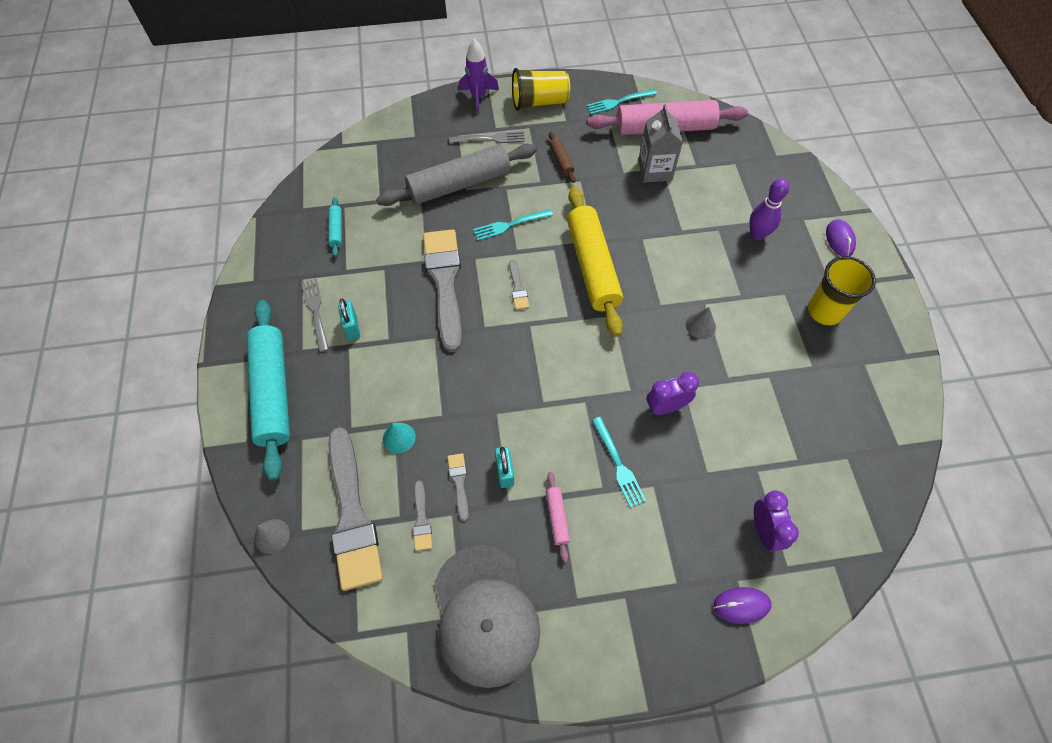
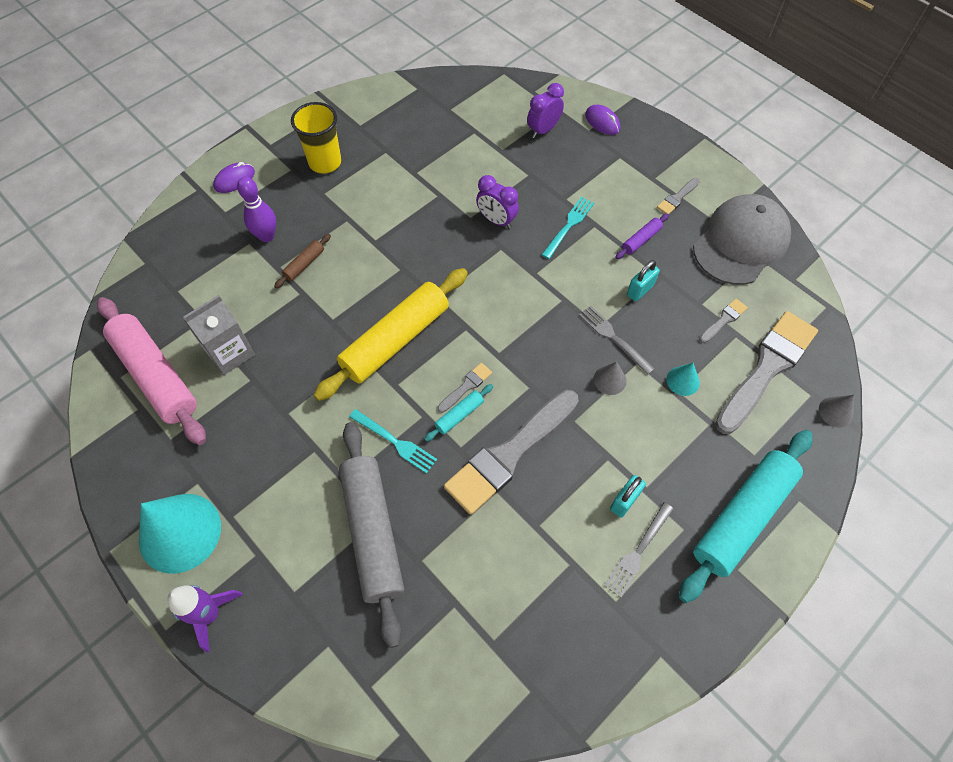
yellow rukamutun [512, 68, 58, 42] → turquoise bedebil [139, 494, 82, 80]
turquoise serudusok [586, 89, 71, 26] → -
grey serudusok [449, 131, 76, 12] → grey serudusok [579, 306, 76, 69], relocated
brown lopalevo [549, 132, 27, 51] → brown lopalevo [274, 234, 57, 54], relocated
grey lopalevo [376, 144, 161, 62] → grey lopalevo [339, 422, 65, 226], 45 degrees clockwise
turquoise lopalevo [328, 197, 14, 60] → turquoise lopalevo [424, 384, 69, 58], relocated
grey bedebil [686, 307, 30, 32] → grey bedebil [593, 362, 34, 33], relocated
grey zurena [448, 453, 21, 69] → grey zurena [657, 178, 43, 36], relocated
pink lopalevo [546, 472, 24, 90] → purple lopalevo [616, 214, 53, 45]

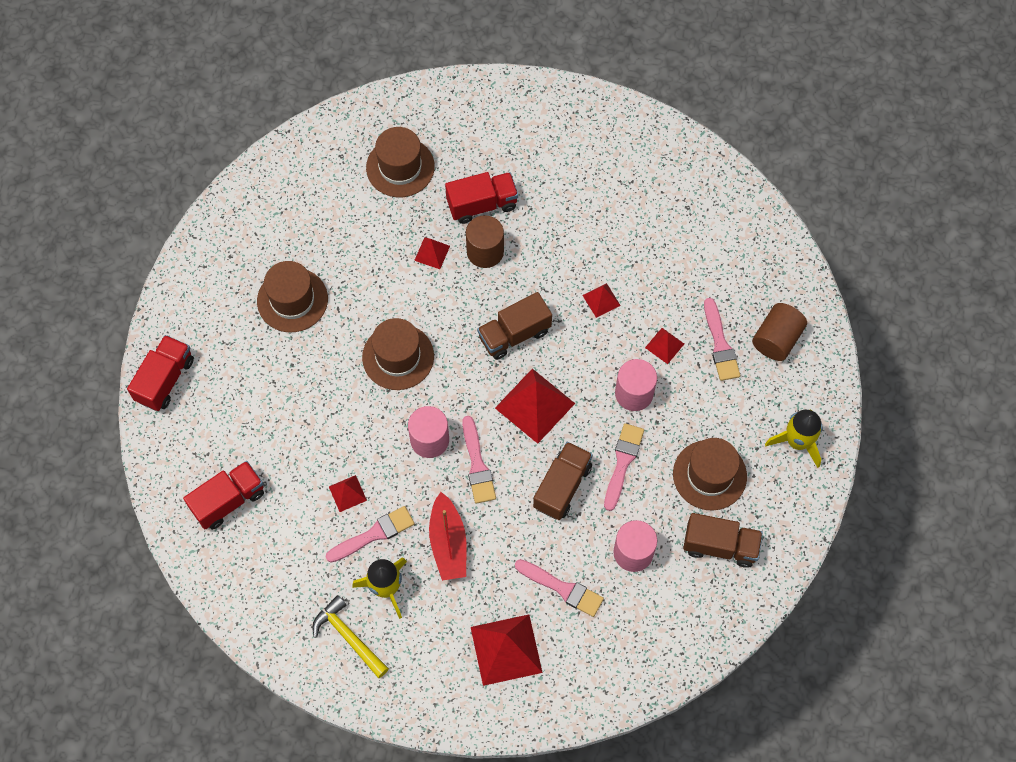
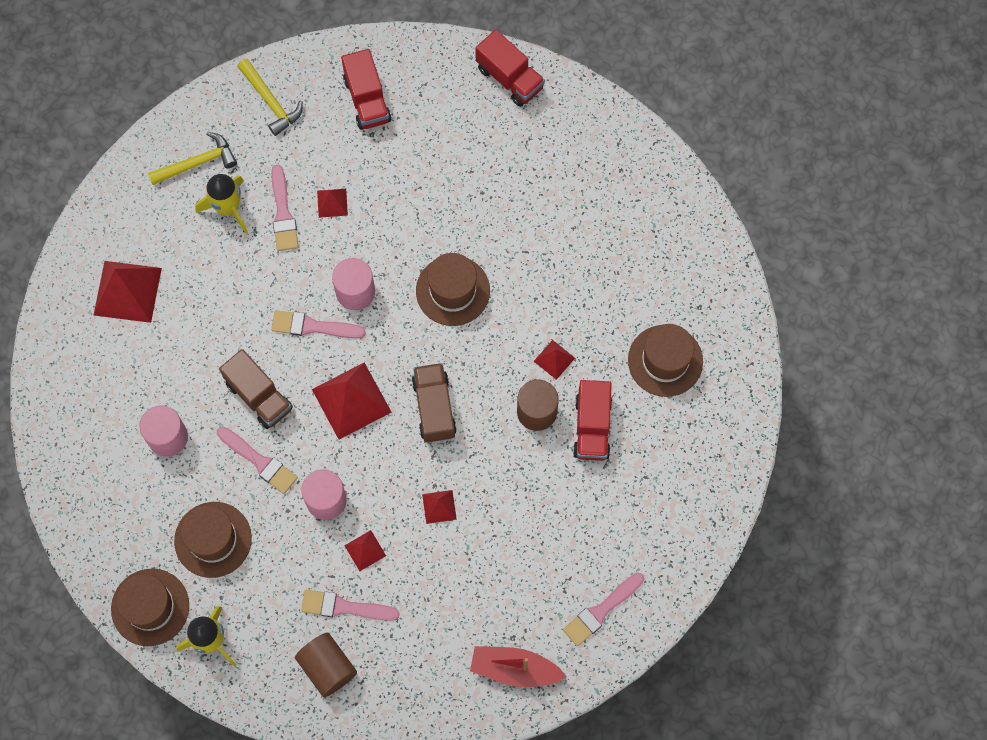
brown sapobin [257, 261, 71, 71] → brown sapobin [111, 569, 78, 77], relocated
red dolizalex [429, 492, 38, 89] → red dolizalex [470, 646, 97, 41], relocated
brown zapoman [683, 513, 80, 55] → -
pink zurena [515, 559, 89, 58] → pink zurena [563, 573, 81, 73], relocated
- → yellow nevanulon [237, 58, 66, 78]

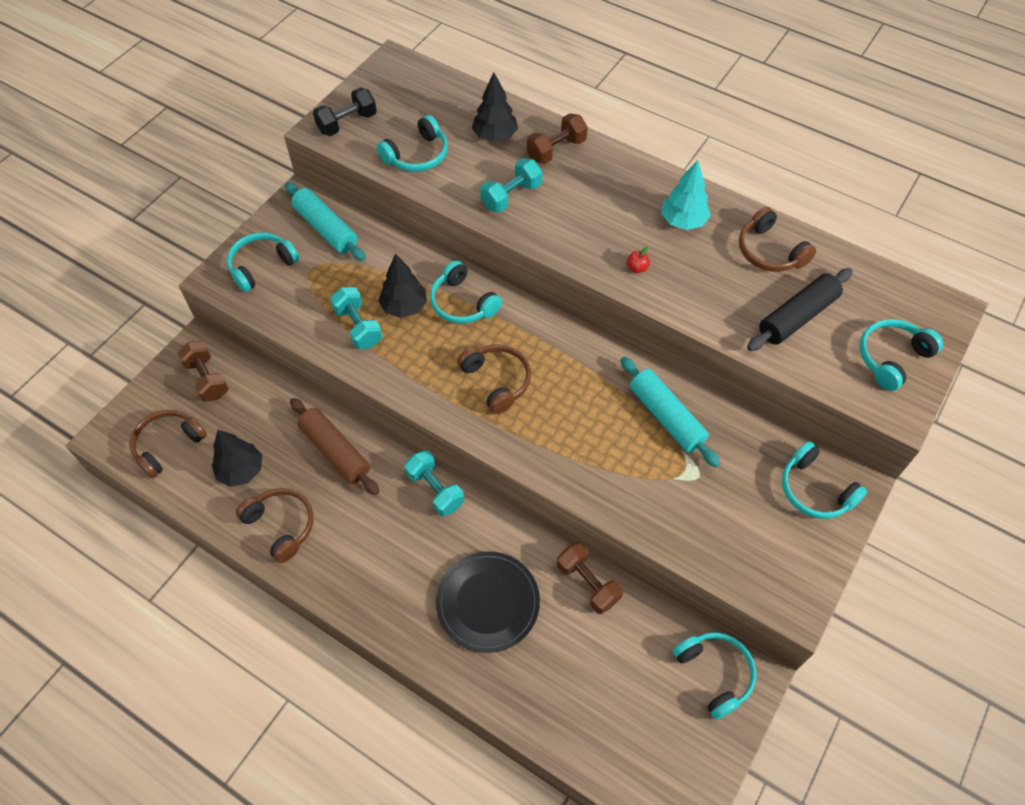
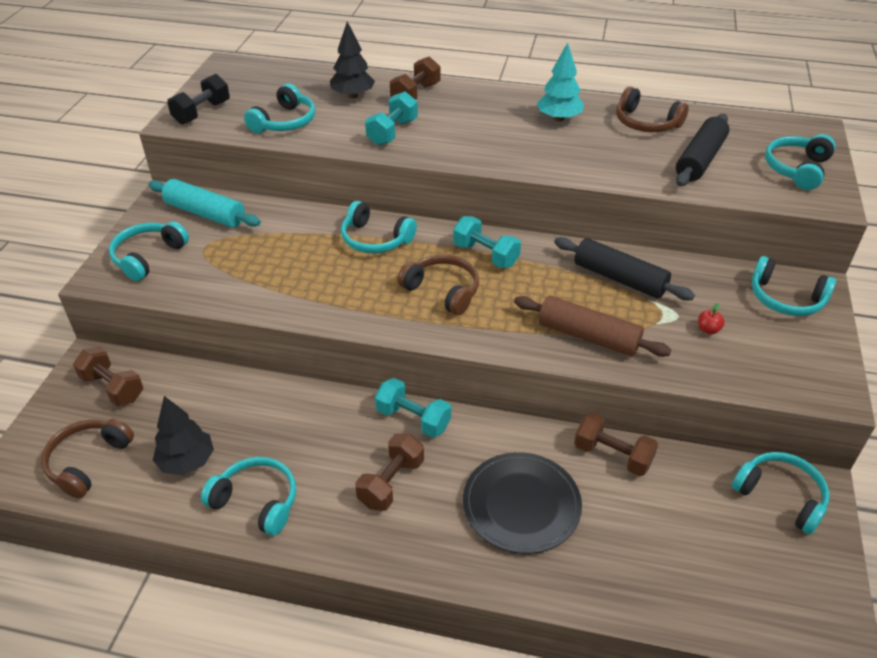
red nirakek [627, 247, 23, 26] → red nirakek [698, 303, 27, 31], relocated
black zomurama [378, 253, 49, 65] → -
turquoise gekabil [330, 287, 52, 62] → turquoise gekabil [453, 216, 68, 52], relocated
turquoise lopalevo [620, 357, 100, 110] → black lopalevo [554, 237, 141, 64]
brown lopalevo [290, 398, 89, 97] → brown lopalevo [514, 296, 157, 61], relocated
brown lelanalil [236, 488, 77, 75] → turquoise lelanalil [201, 457, 95, 79]
- → brown gekabil [355, 433, 69, 78]

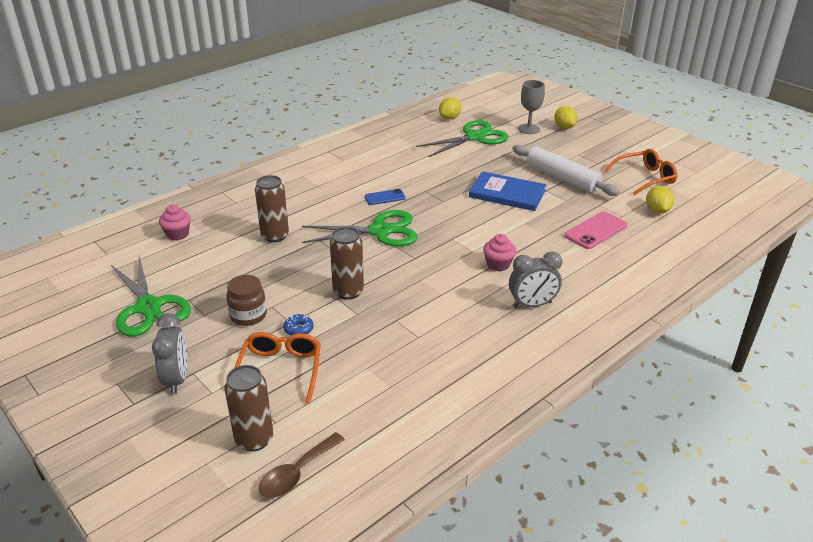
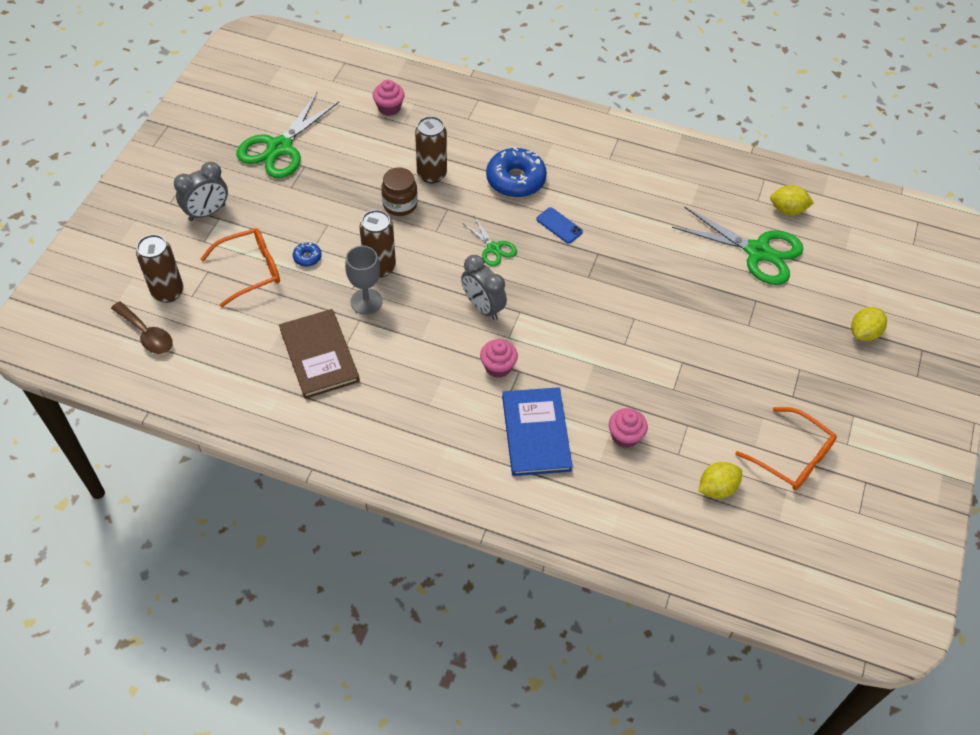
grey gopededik [518, 80, 27, 54] → grey gopededik [345, 246, 38, 69], relocated
white lopalevo [512, 145, 108, 51] → -
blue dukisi [469, 171, 78, 40] → blue dukisi [502, 387, 71, 89], relocated
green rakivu [302, 210, 116, 36] → green rakivu [462, 216, 55, 50], x0.52
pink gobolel [564, 211, 63, 38] → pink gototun [609, 408, 39, 40]
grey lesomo [509, 251, 53, 57] → grey lesomo [461, 255, 46, 65], relocated
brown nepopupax [226, 275, 41, 51] → brown nepopupax [381, 167, 37, 49], relocated
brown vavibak [259, 432, 86, 66] → brown vavibak [111, 301, 62, 53], 150 degrees counterclockwise
- → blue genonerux [486, 147, 61, 50]
- → brown dukisi [279, 309, 81, 90]

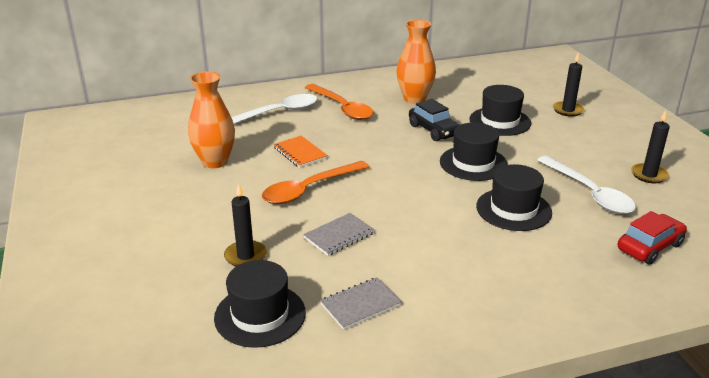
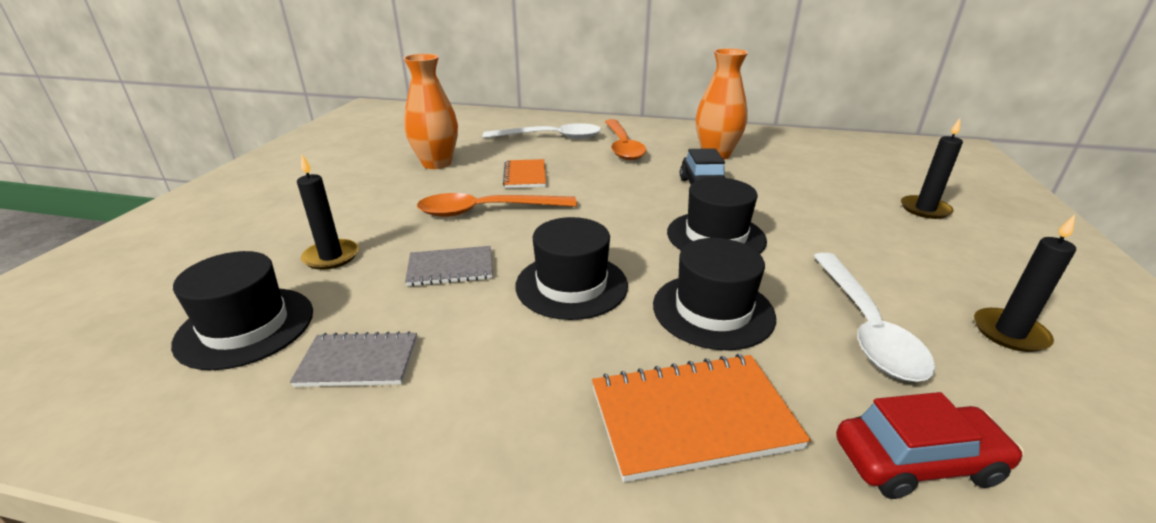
black sapobin [469, 85, 62, 51] → black sapobin [515, 217, 113, 103], relocated
- → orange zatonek [592, 354, 219, 128]

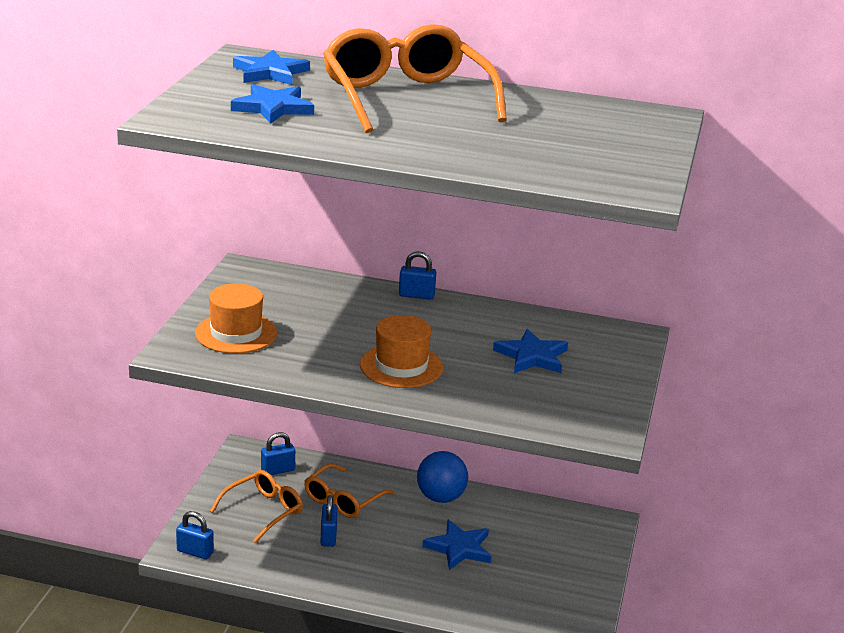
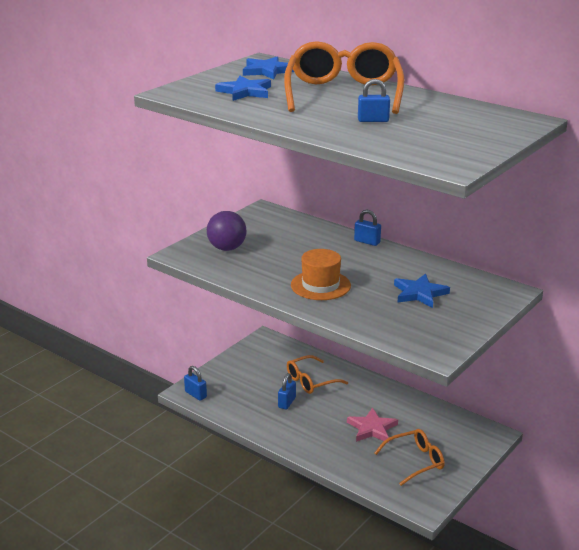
orange sapobin [195, 283, 82, 71] → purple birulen [207, 211, 39, 40]
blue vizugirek [261, 432, 34, 43] → blue vizugirek [358, 79, 32, 43], relocated
blue birulen [417, 451, 51, 52] → -
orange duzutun [210, 470, 93, 73] → orange duzutun [375, 429, 70, 57], relocated
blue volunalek [422, 519, 69, 51] → pink volunalek [347, 407, 51, 36]

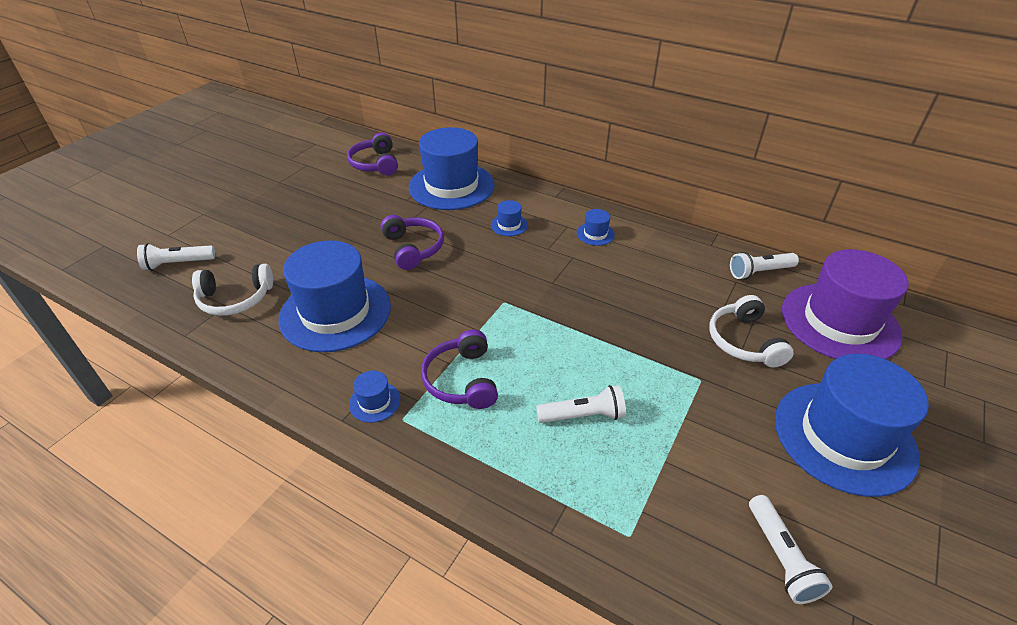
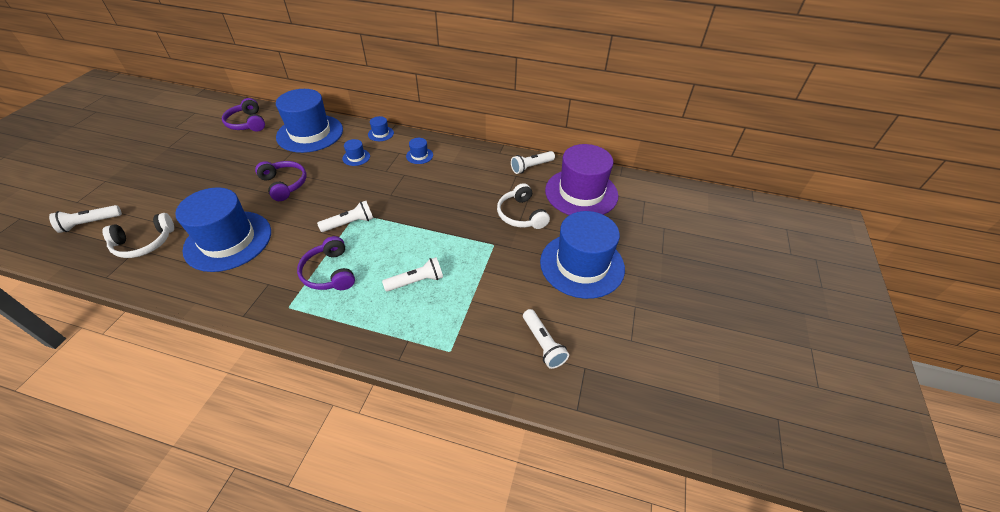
blue sapobin [349, 371, 51, 52] → blue sapobin [368, 116, 26, 25], relocated
- → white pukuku [317, 201, 56, 31]

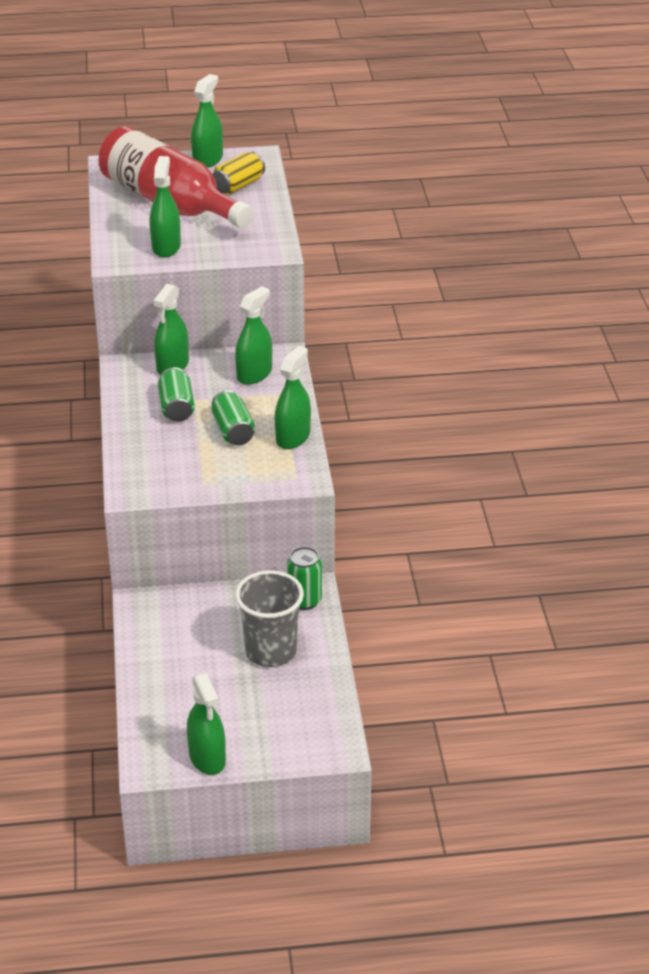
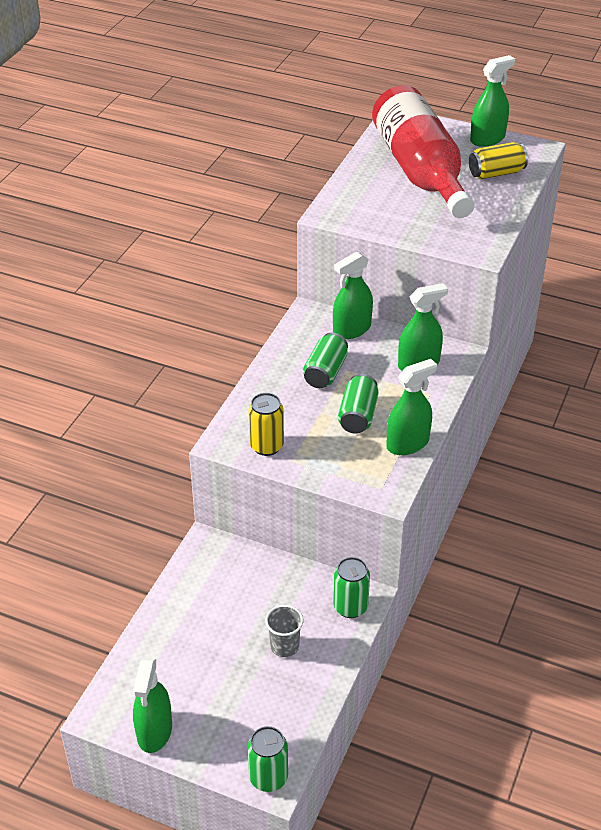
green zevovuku [150, 156, 31, 101] → -
grey rukamutun [235, 570, 69, 97] → grey rukamutun [265, 605, 38, 52], x0.55
- → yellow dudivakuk [248, 393, 36, 63]
- → green dudivakuk [247, 726, 41, 66]

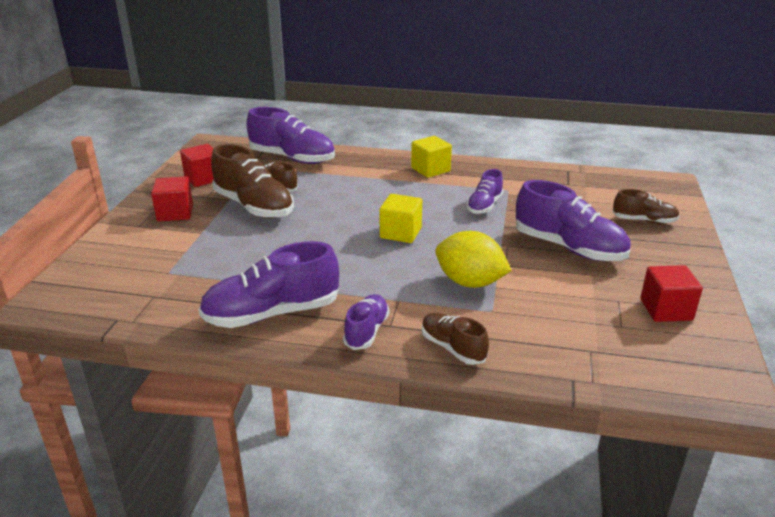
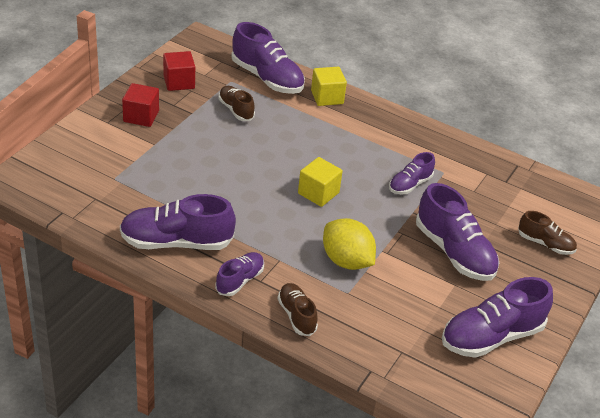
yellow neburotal [411, 136, 41, 42] → yellow neburotal [311, 67, 36, 39], relocated
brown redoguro [211, 144, 83, 74] → -
red neburotal [640, 265, 63, 57] → purple redoguro [442, 277, 111, 81]

